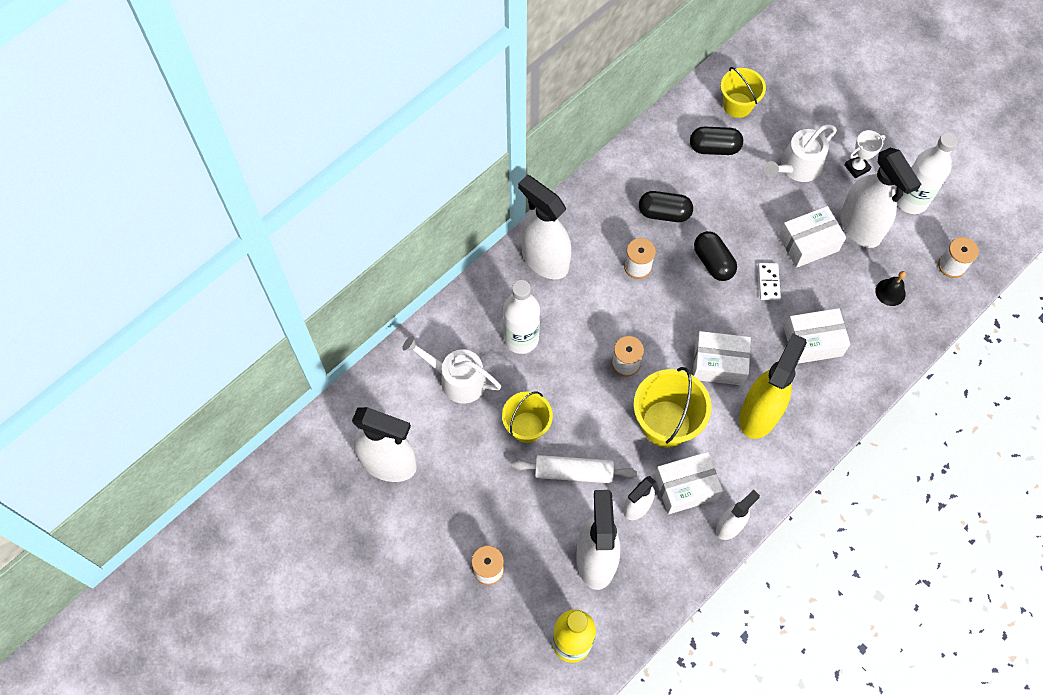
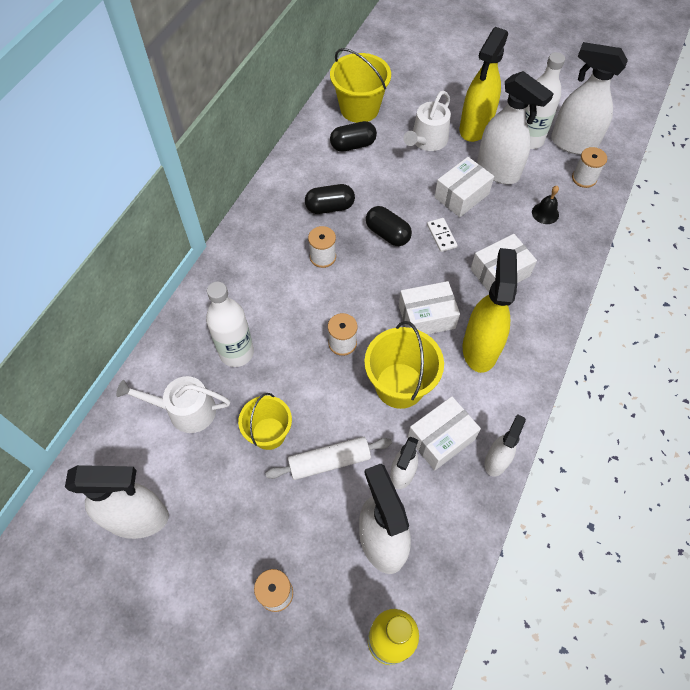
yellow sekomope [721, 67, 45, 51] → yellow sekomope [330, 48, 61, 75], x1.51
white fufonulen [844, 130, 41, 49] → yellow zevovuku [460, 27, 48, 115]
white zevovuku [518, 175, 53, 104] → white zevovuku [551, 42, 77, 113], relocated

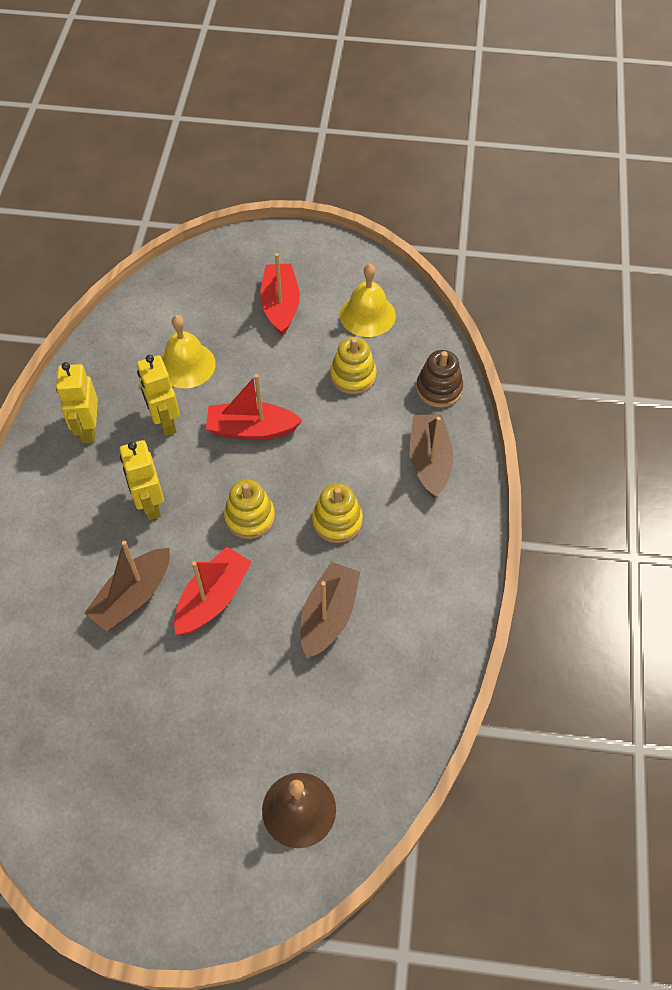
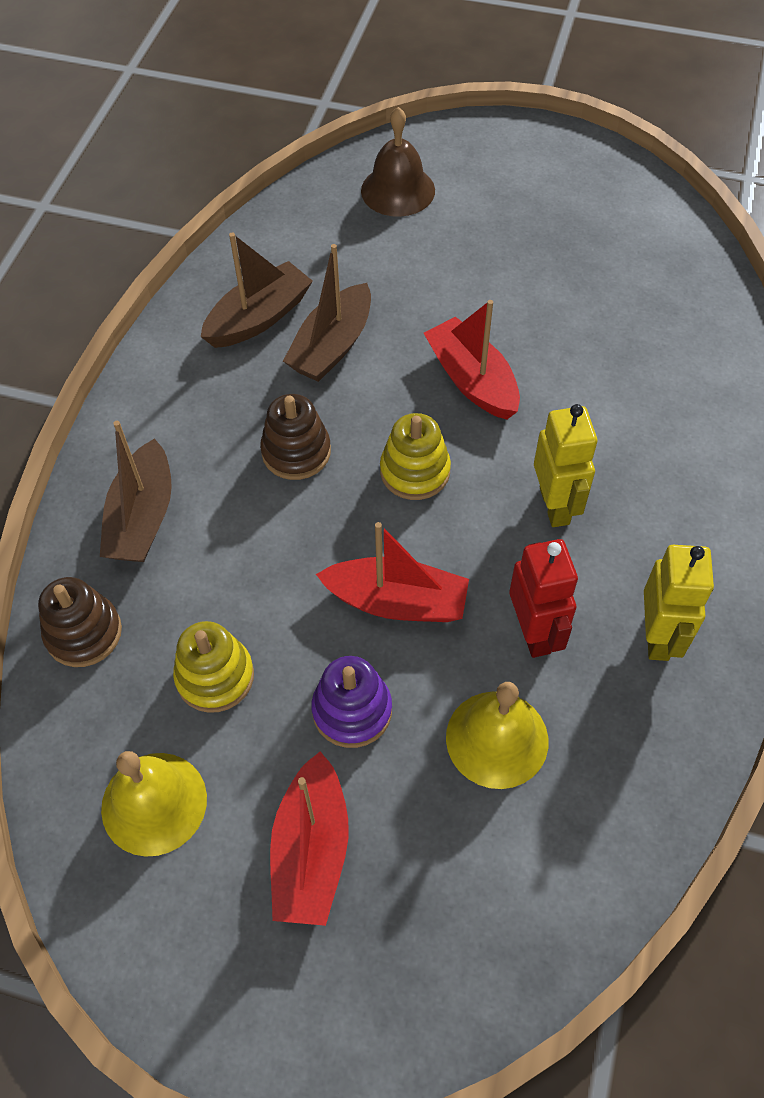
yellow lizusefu [137, 355, 43, 81] → red lizusefu [509, 539, 69, 119]
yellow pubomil [312, 483, 51, 60] → brown pubomil [260, 394, 71, 86]
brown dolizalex [84, 541, 86, 91] → brown dolizalex [201, 233, 112, 115], relocated
red dolizalex [174, 547, 78, 88] → red dolizalex [424, 300, 96, 120], 105 degrees clockwise
- → purple pubomil [311, 656, 81, 92]

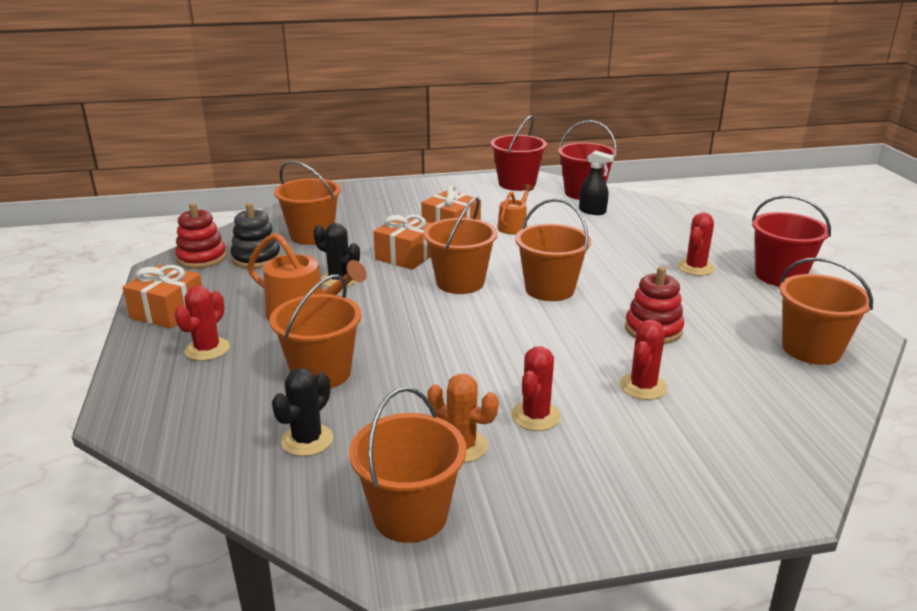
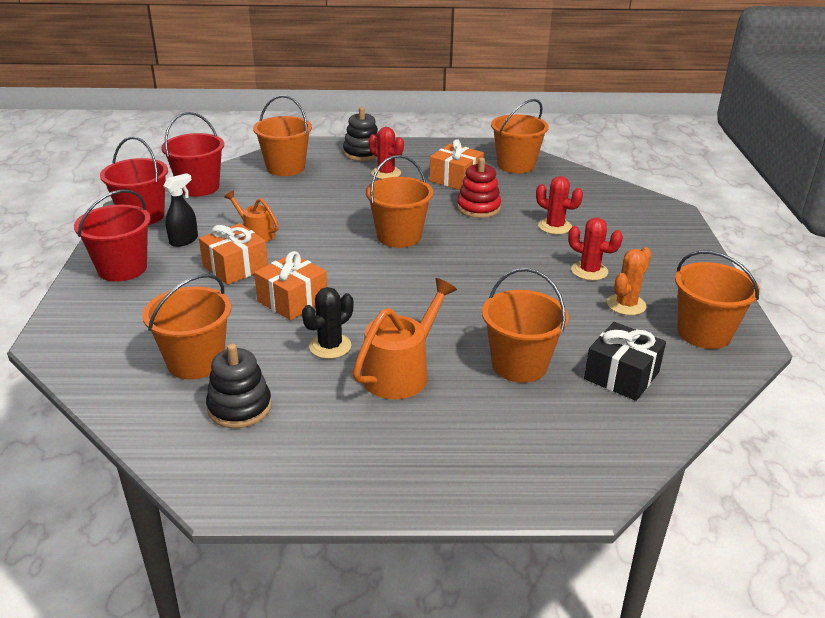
black zevovuku [579, 150, 35, 65] → black zevovuku [163, 173, 35, 74], relocated
red sekomope [752, 195, 79, 91] → red sekomope [74, 189, 77, 93], relocated
orange sekomope [423, 197, 74, 97] → orange sekomope [253, 95, 59, 81], relocated
red pubomil [175, 202, 52, 67] → -
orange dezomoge [123, 265, 79, 63] → orange dezomoge [429, 139, 55, 51], relocated
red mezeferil [174, 286, 56, 75] → -
black mezeferil [272, 368, 61, 88] → black dezomoge [584, 322, 82, 79]
- → black pubomil [343, 107, 35, 54]

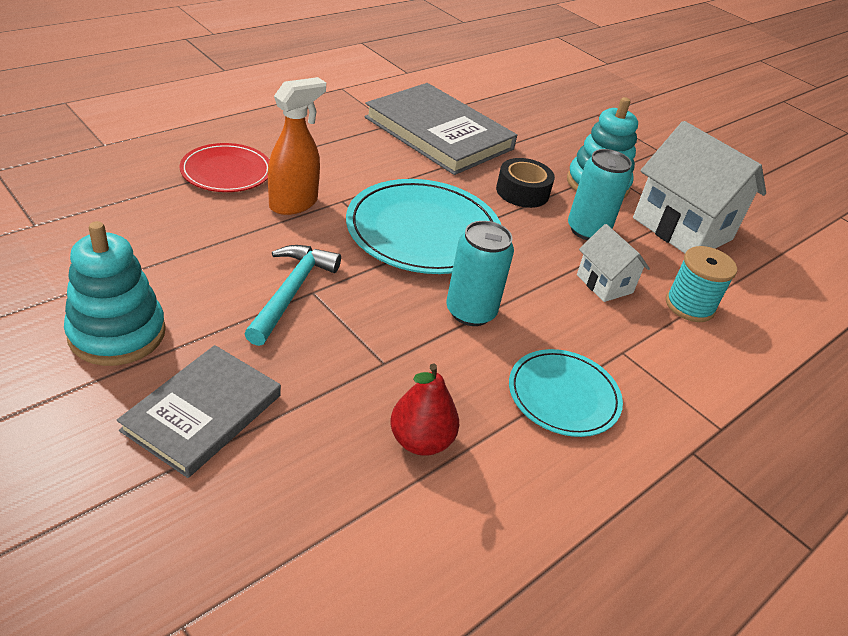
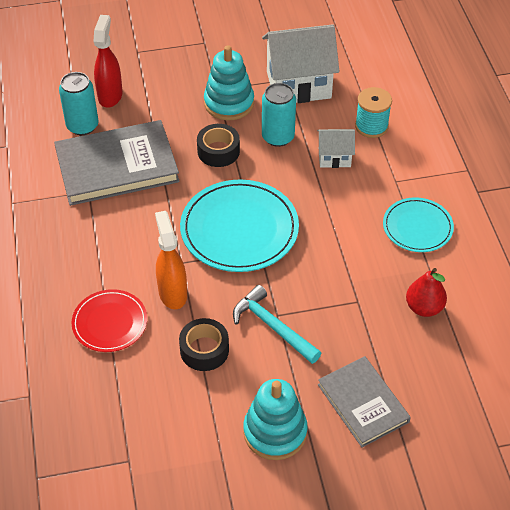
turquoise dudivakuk [446, 221, 68, 105] → turquoise dudivakuk [59, 72, 39, 63], relocated
- → red zevovuku [93, 15, 30, 93]
- → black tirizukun [179, 318, 50, 53]

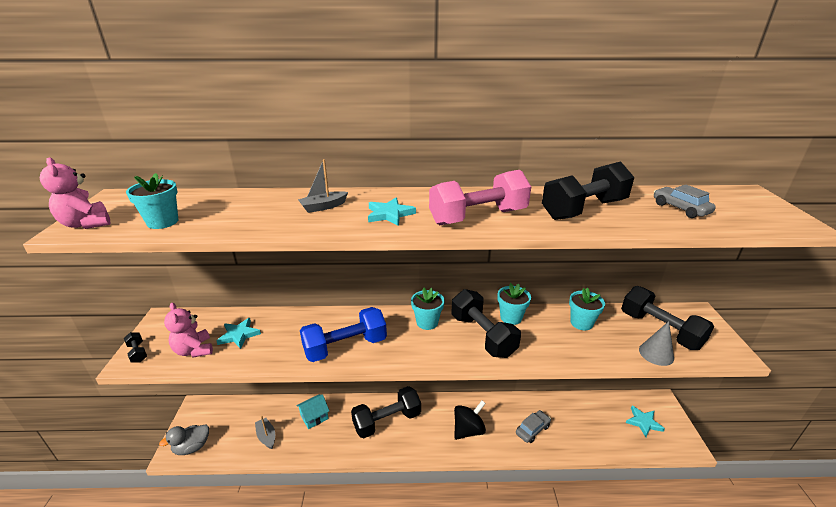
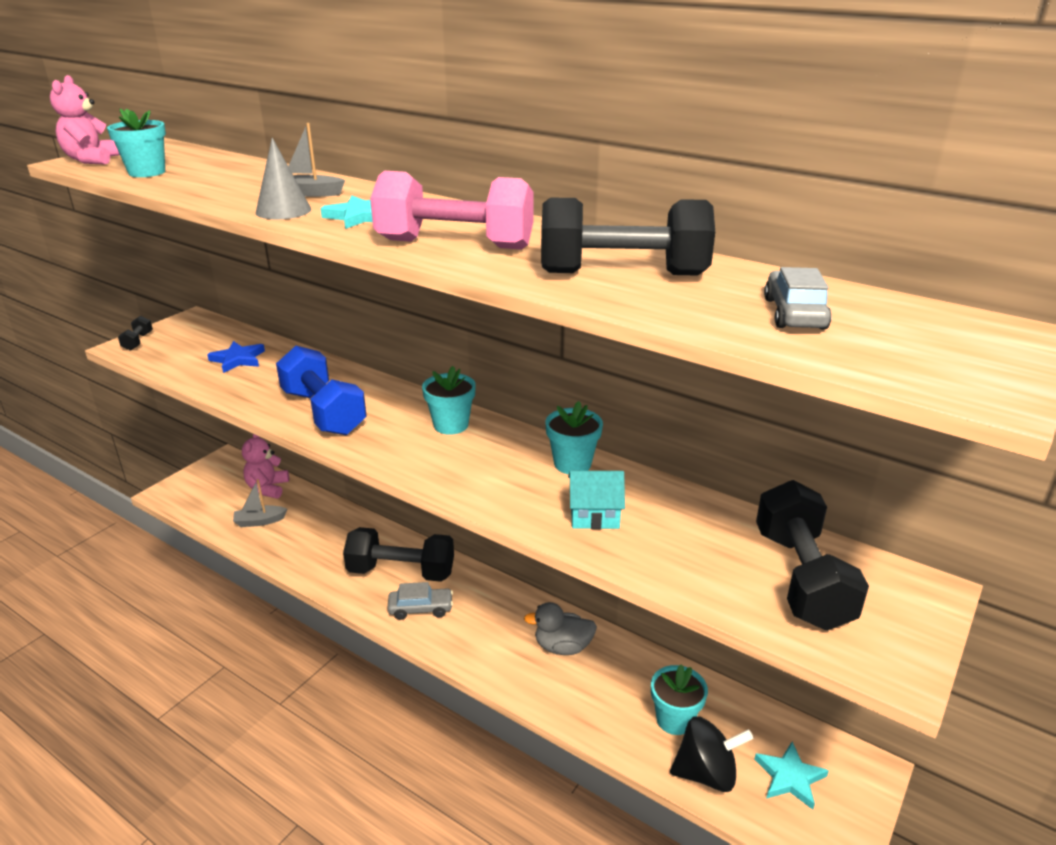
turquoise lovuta [569, 287, 36, 43] → turquoise lovuta [651, 664, 57, 71], relocated
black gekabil [451, 289, 70, 69] → -
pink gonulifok [164, 303, 49, 55] → pink gonulifok [242, 434, 47, 64], relocated
blue gekabil [300, 307, 87, 55] → blue gekabil [276, 346, 91, 89], 45 degrees clockwise
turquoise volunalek [217, 318, 44, 31] → blue volunalek [207, 341, 58, 32]
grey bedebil [639, 321, 35, 45] → grey bedebil [256, 138, 55, 81], relocated
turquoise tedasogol [296, 394, 33, 35] → turquoise tedasogol [568, 471, 57, 58], relocated
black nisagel [454, 401, 32, 39] → black nisagel [670, 716, 83, 76], relocated
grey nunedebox [516, 410, 35, 33] → grey nunedebox [387, 582, 66, 38], relocated
grey dolizalex [255, 415, 20, 34] → grey dolizalex [233, 479, 54, 48], 105 degrees counterclockwise
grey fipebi [159, 424, 50, 31] → grey fipebi [524, 602, 73, 53], relocated

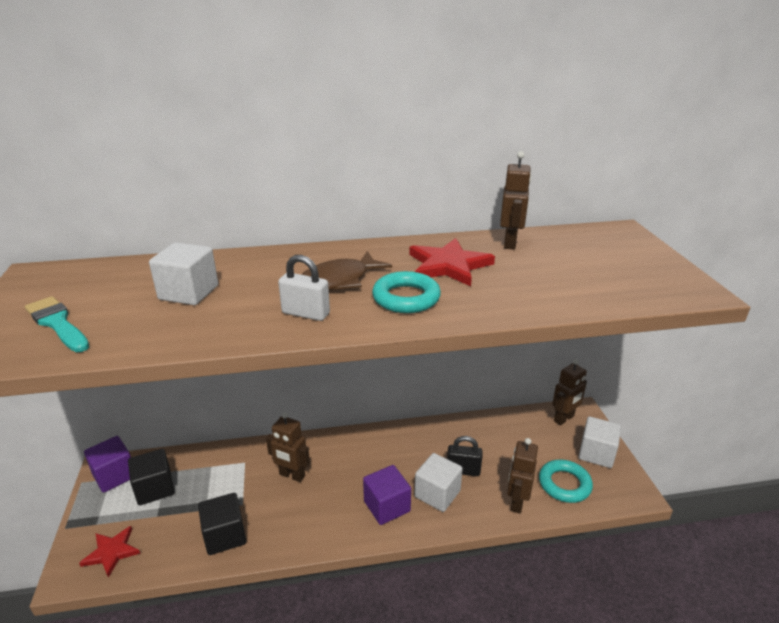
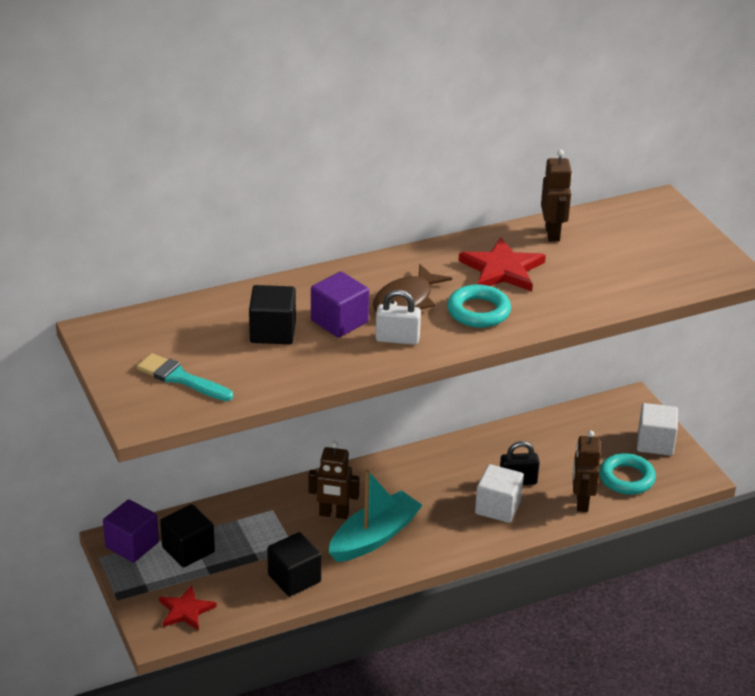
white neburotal [149, 242, 69, 63] → black neburotal [249, 285, 47, 59]
brown lizusefu [552, 359, 35, 66] → -
purple neburotal [363, 465, 48, 60] → purple neburotal [311, 272, 58, 66], relocated
- → turquoise dolizalex [328, 470, 95, 92]

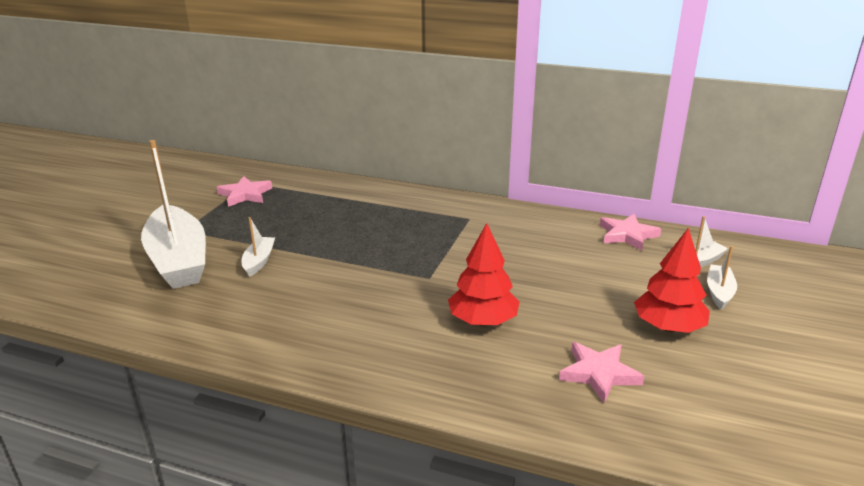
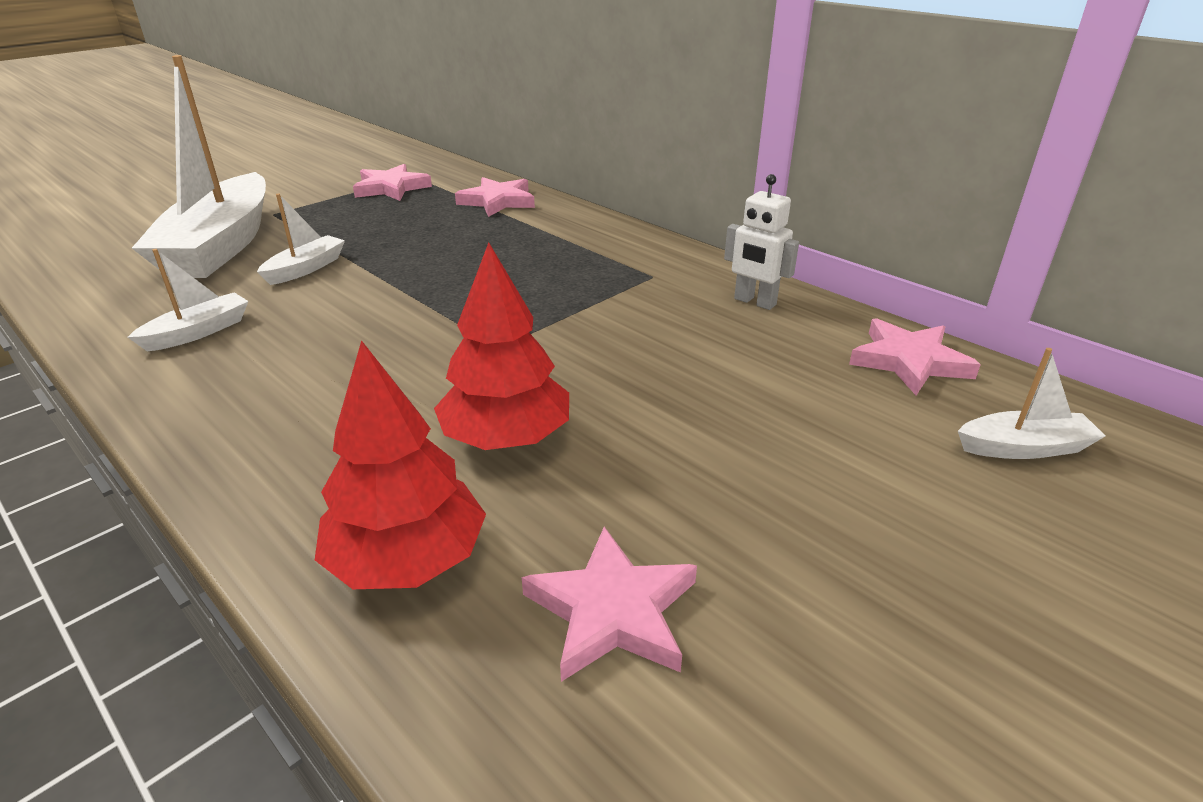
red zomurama [634, 228, 76, 105] → red zomurama [315, 340, 171, 249], relocated
white dolizalex [707, 246, 30, 63] → white dolizalex [128, 249, 120, 102], relocated
- → white lizusefu [724, 174, 75, 136]
- → pink volunalek [455, 177, 80, 40]

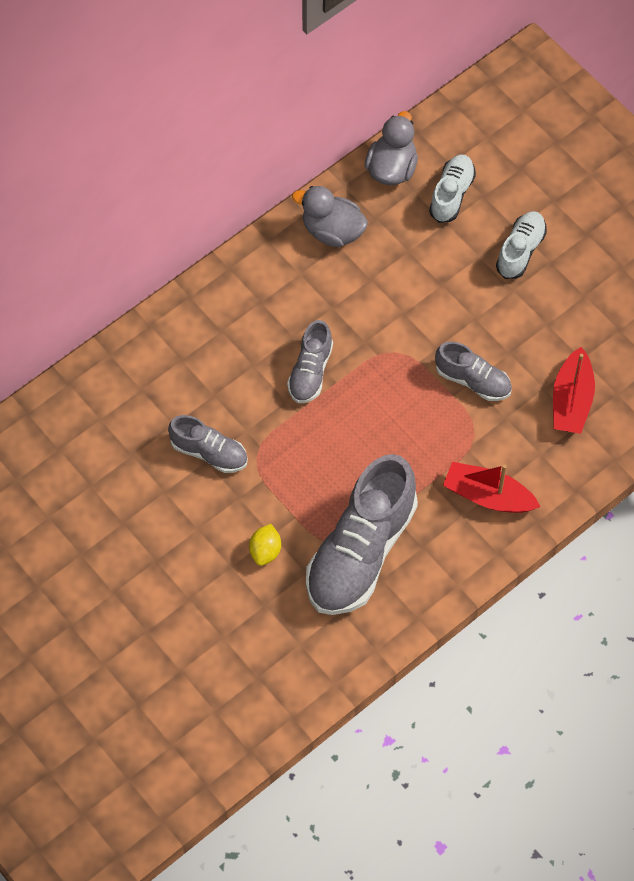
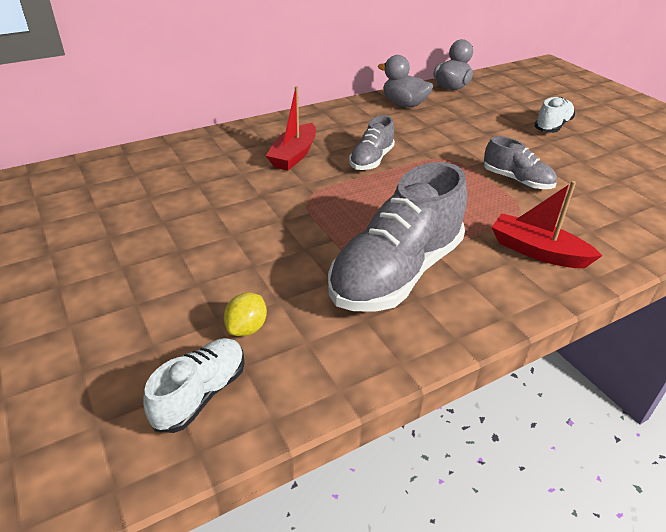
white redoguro [429, 154, 47, 69] → white redoguro [143, 338, 102, 95], relocated
red dolizalex [553, 347, 42, 87] → red dolizalex [266, 86, 50, 85], relocated
grey redoguro [168, 415, 80, 58] → -
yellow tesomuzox [249, 524, 32, 42] → yellow tesomuzox [224, 293, 43, 43], relocated

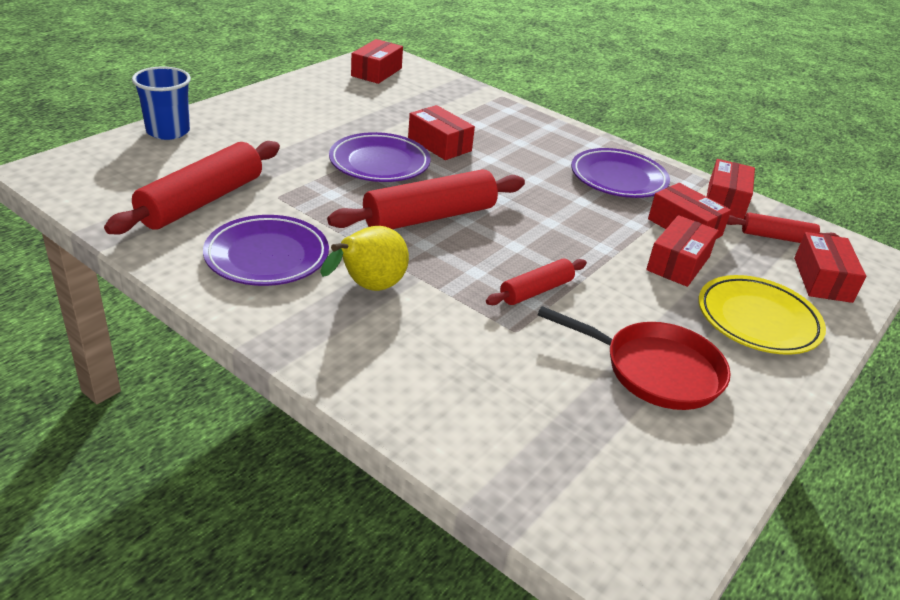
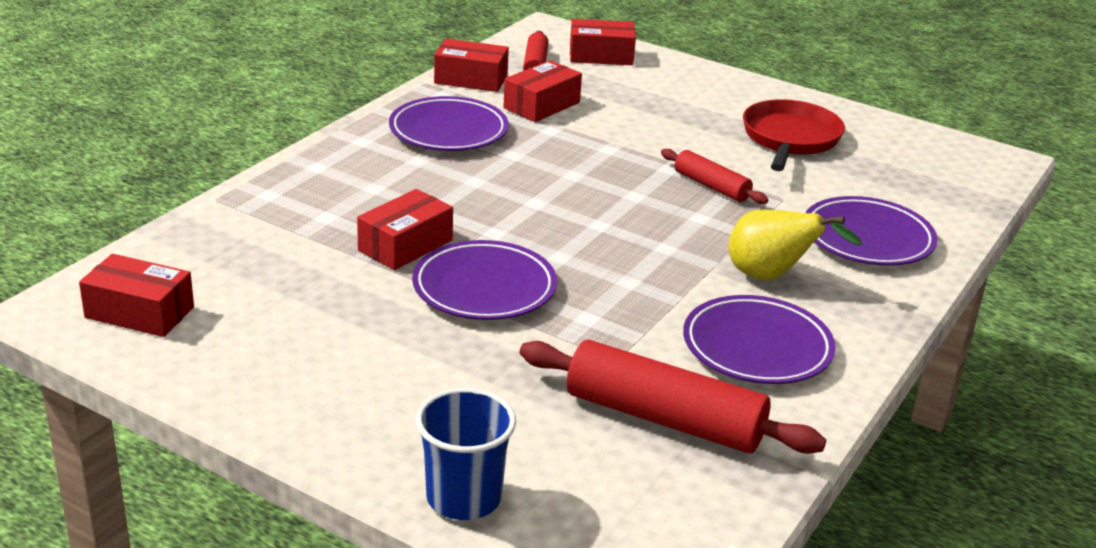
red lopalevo [327, 169, 198, 60] → -
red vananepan [646, 215, 73, 72] → -
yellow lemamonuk [699, 275, 127, 80] → -
- → purple lemamonuk [806, 196, 131, 70]

